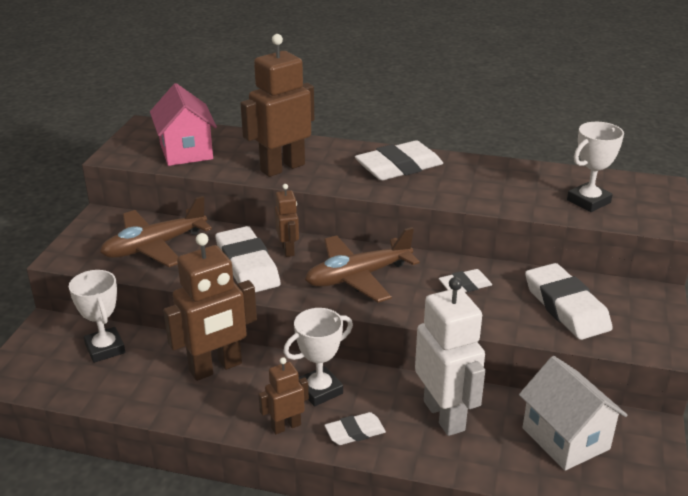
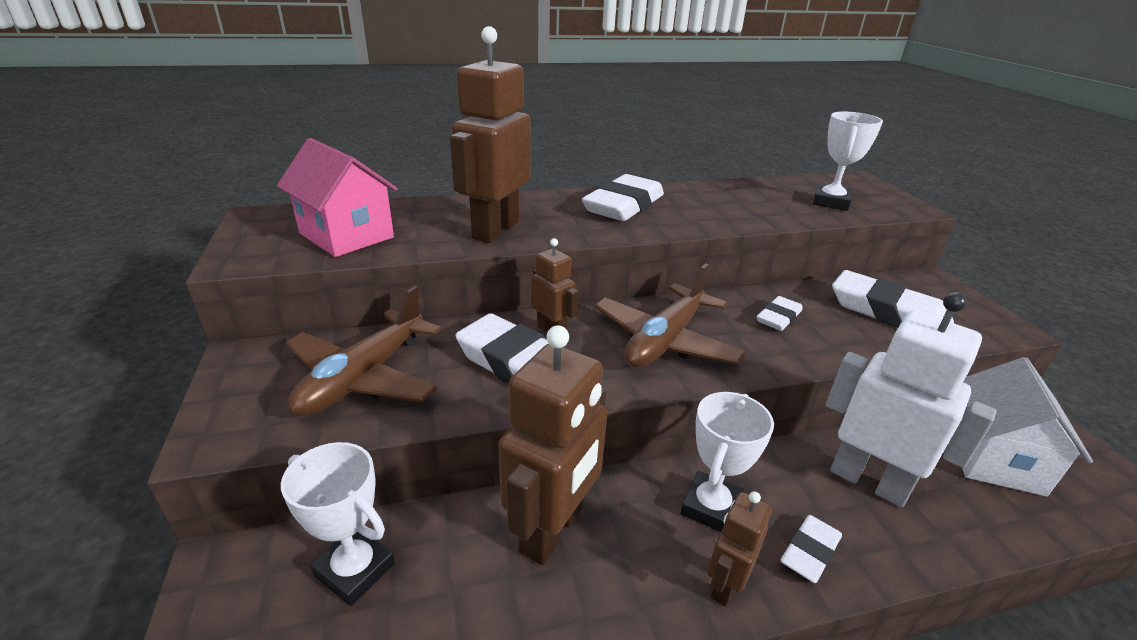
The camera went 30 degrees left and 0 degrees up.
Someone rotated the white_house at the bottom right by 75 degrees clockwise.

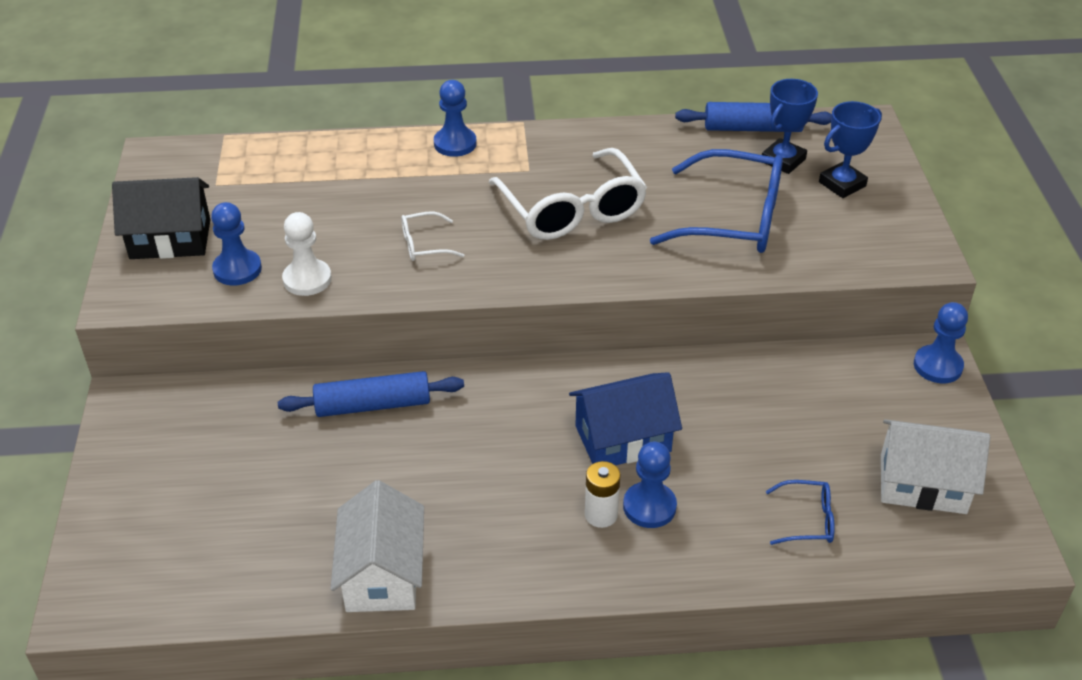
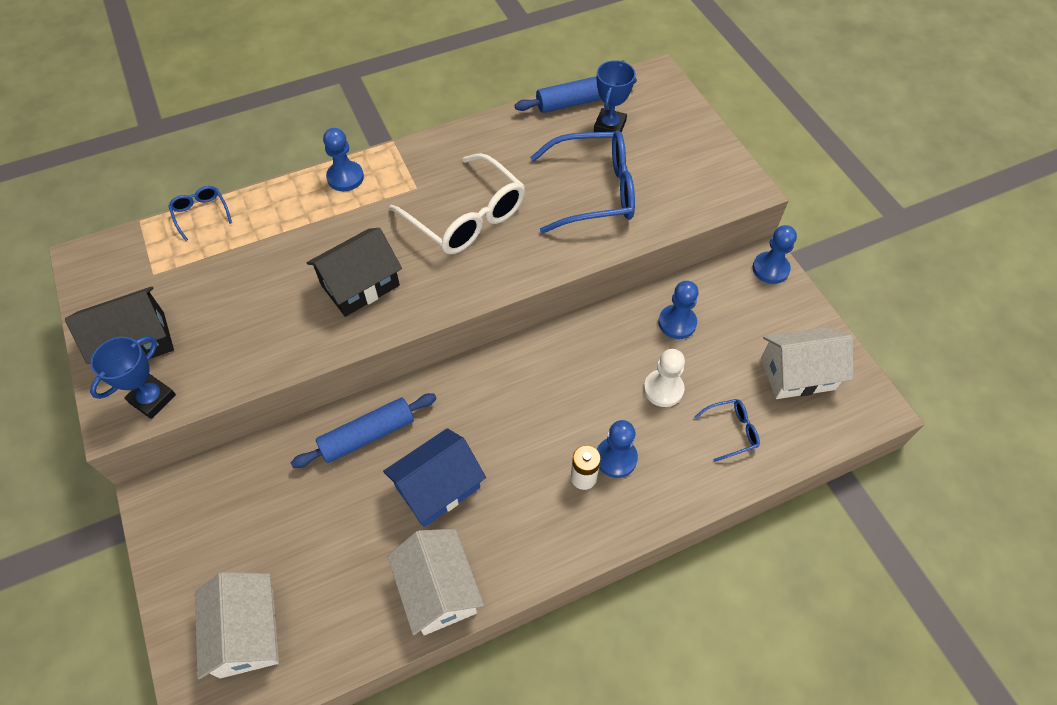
The camera went 20 degrees left and 15 degrees up.
Someone put down the blue_glasses (1st from left) at the top left.
Someone put down the white_house (1st from left) at the bottom left.
Someone carried the blue_pawn (1st from left in the first image) from the middle left to the centre.
Someone carried the white_pawn from the middle left to the centre.
Someone carried the blue_house from the centre to the bottom centre.
Someone carried the blue_trophy (2nd from left in the first image) from the top right to the middle left.
Someone swapped the white_glasses (1st from left) at the centre for the black_house (2nd from left) at the centre.

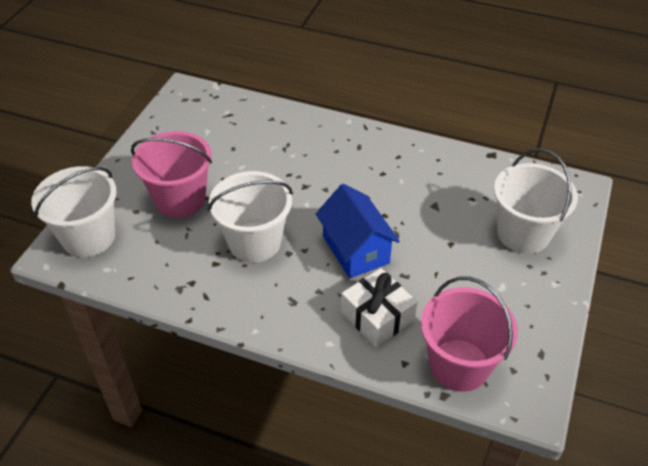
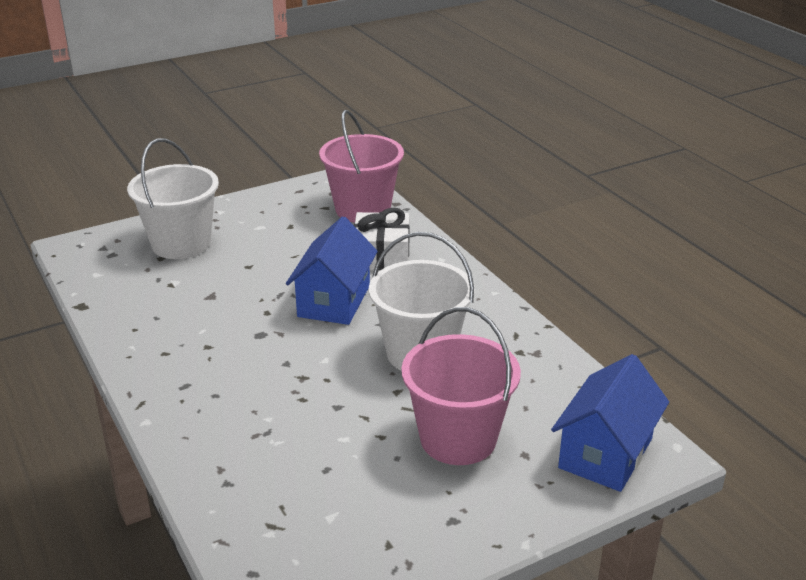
The camera went 140 degrees left and 15 degrees down.
Someone swapped the white_bucket (1st from left) at the middle left for the blue_house (2nd from left) at the bottom right.

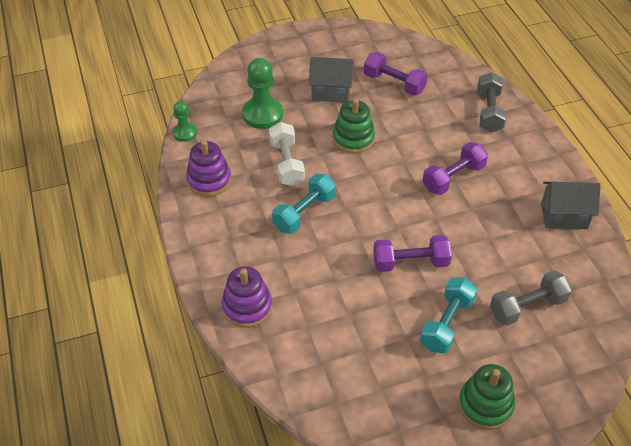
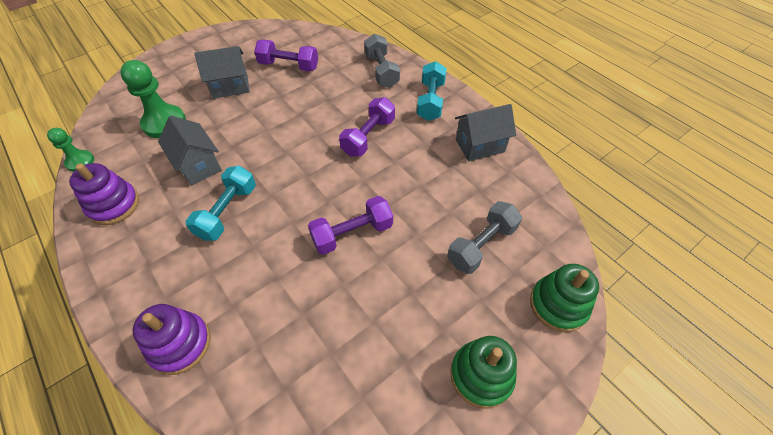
The camera went 20 degrees left and 5 degrees up.
Someone carried the green_stacking_toy (1st from left in the first image) from the top centre to the bottom right.
Someone carried the turquoise_dumbbell (2nd from left) from the bottom right to the top centre.
Someone swapped the white_dumbbell at the centre for the grey_house (1st from left) at the middle left.

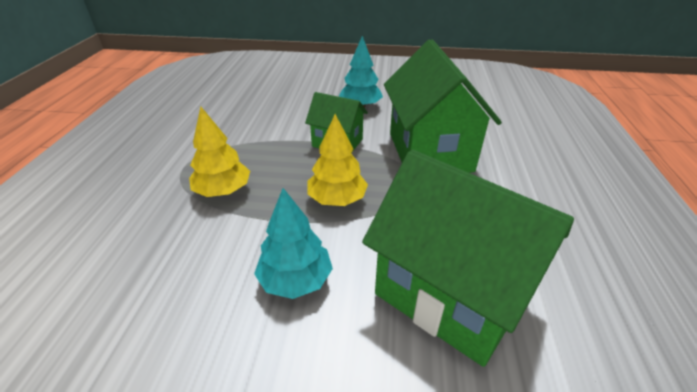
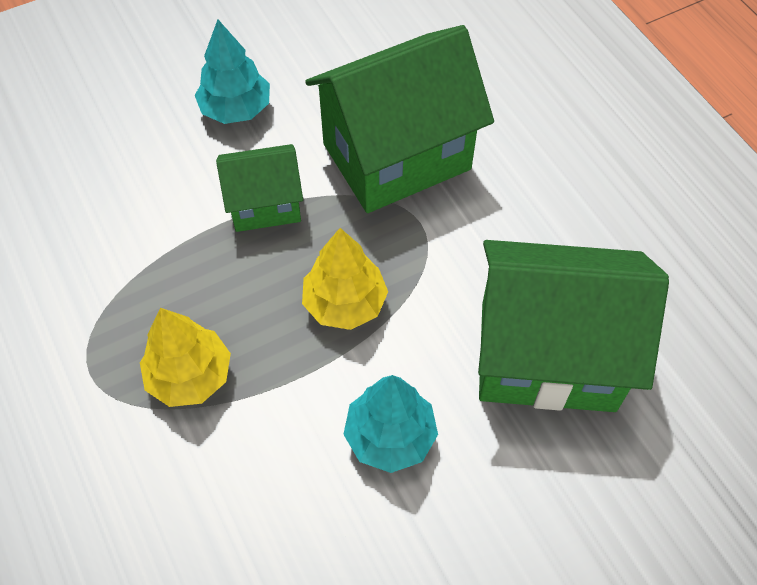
The camera went 35 degrees left and 20 degrees up.
Someone rotated the green_house (2nd from left) at the top centre by 75 degrees counterclockwise.

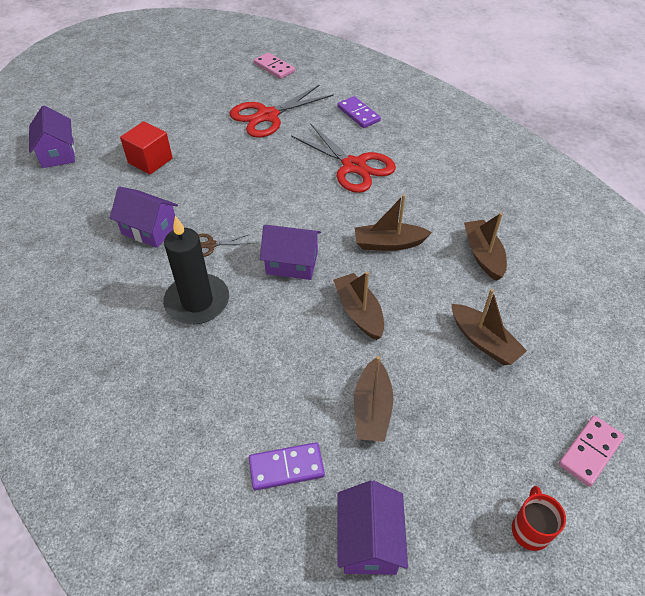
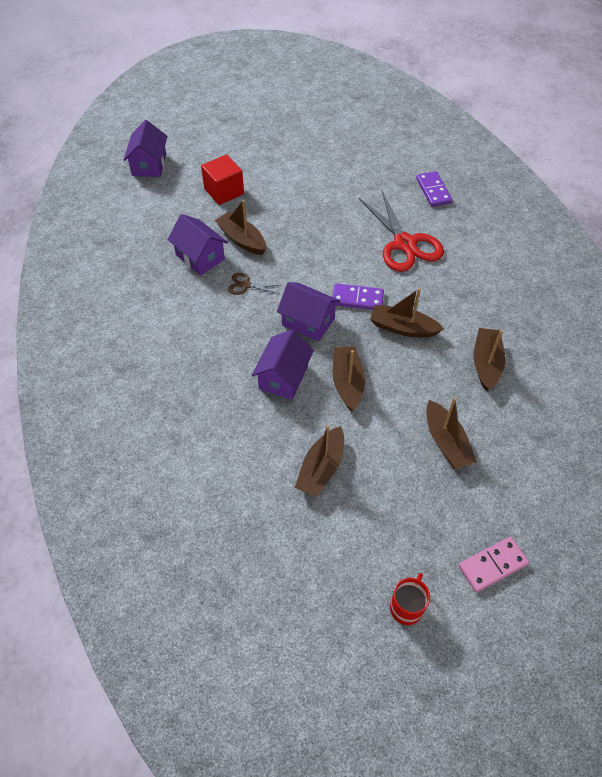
The camera went 20 degrees right and 5 degrees up.
Someone took away the black_candle at the middle left.
Someone took away the red_scissors (1st from left) at the top centre.
Someone took away the pink_domino (1st from left) at the top centre.
Someone put down the brown_boat (1st from left) at the top centre.
Someone carried the purple_domino (1st from left) from the bottom centre to the centre.
Someone carried the purple_house (4th from left in the first image) from the bottom centre to the centre.

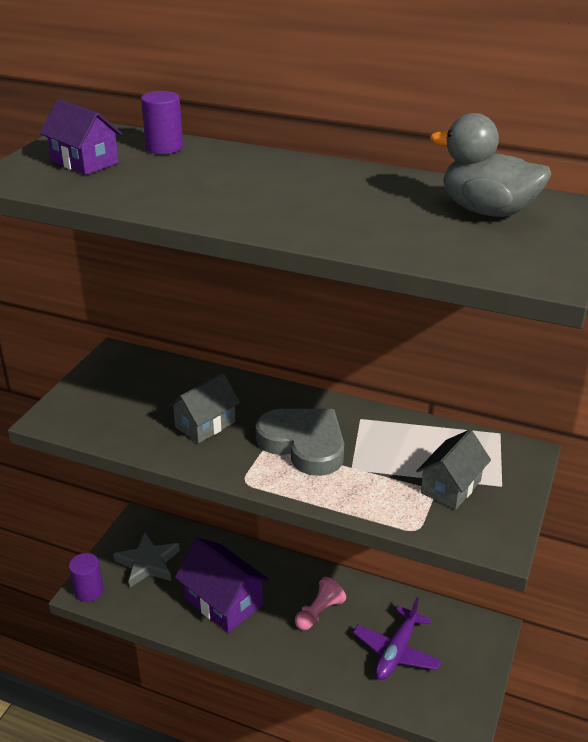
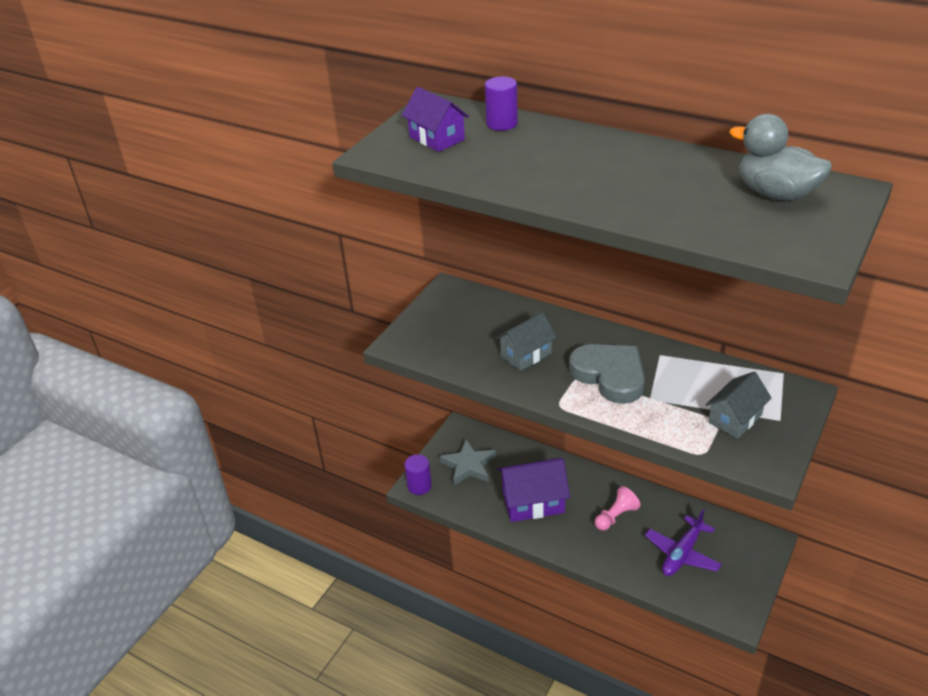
The camera went 10 degrees right and 5 degrees up.
Someone rotated the purple_house (2nd from left) at the bottom centre by 60 degrees counterclockwise.

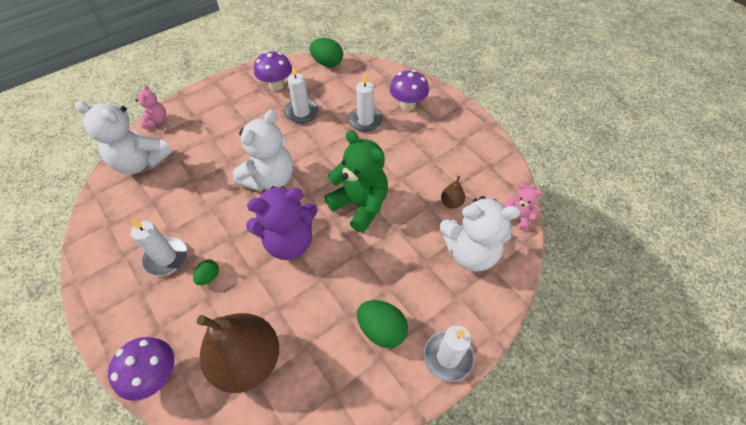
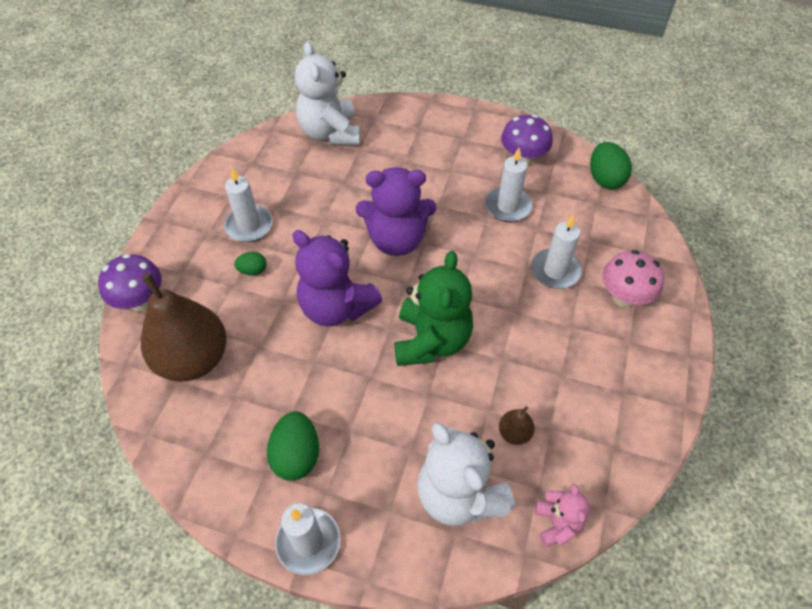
The camera went 55 degrees right and 0 degrees up.
Someone took away the pink_teddy_bear (1st from left) at the top left.
Someone repainted the white_teddy_bear (2nd from left) at the centre, which became the purple_teddy_bear (2nd from left) at the centre.
Someone repainted the purple_mushroom (3rd from left) at the top centre, which became the pink_mushroom at the middle right.

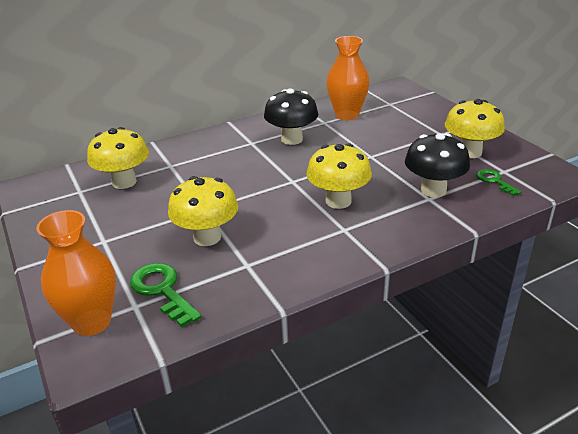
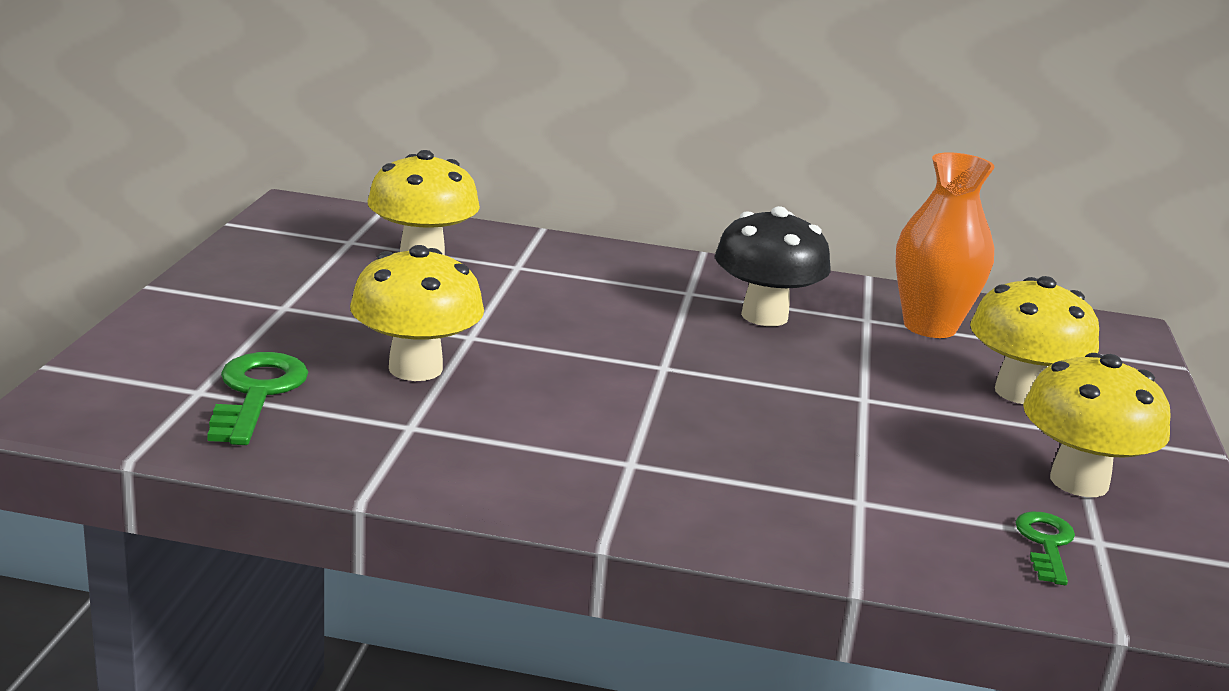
The camera went 35 degrees right and 10 degrees down.
Someone took away the orange_vase (1st from left) at the middle left.
Someone took away the black_mushroom (2nd from left) at the middle right.
Someone carried the yellow_mushroom (3rd from left) from the centre to the middle right.

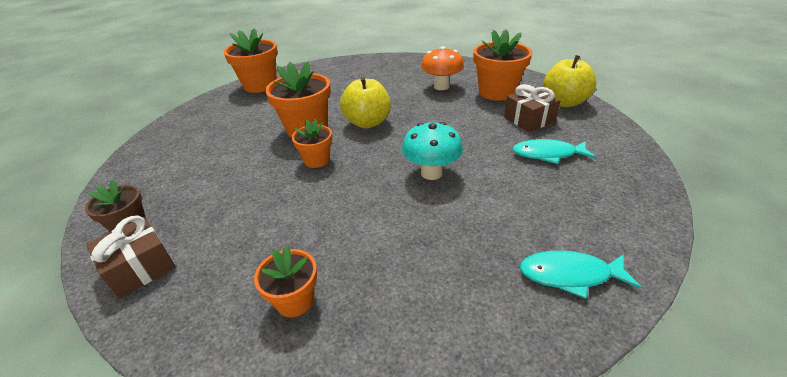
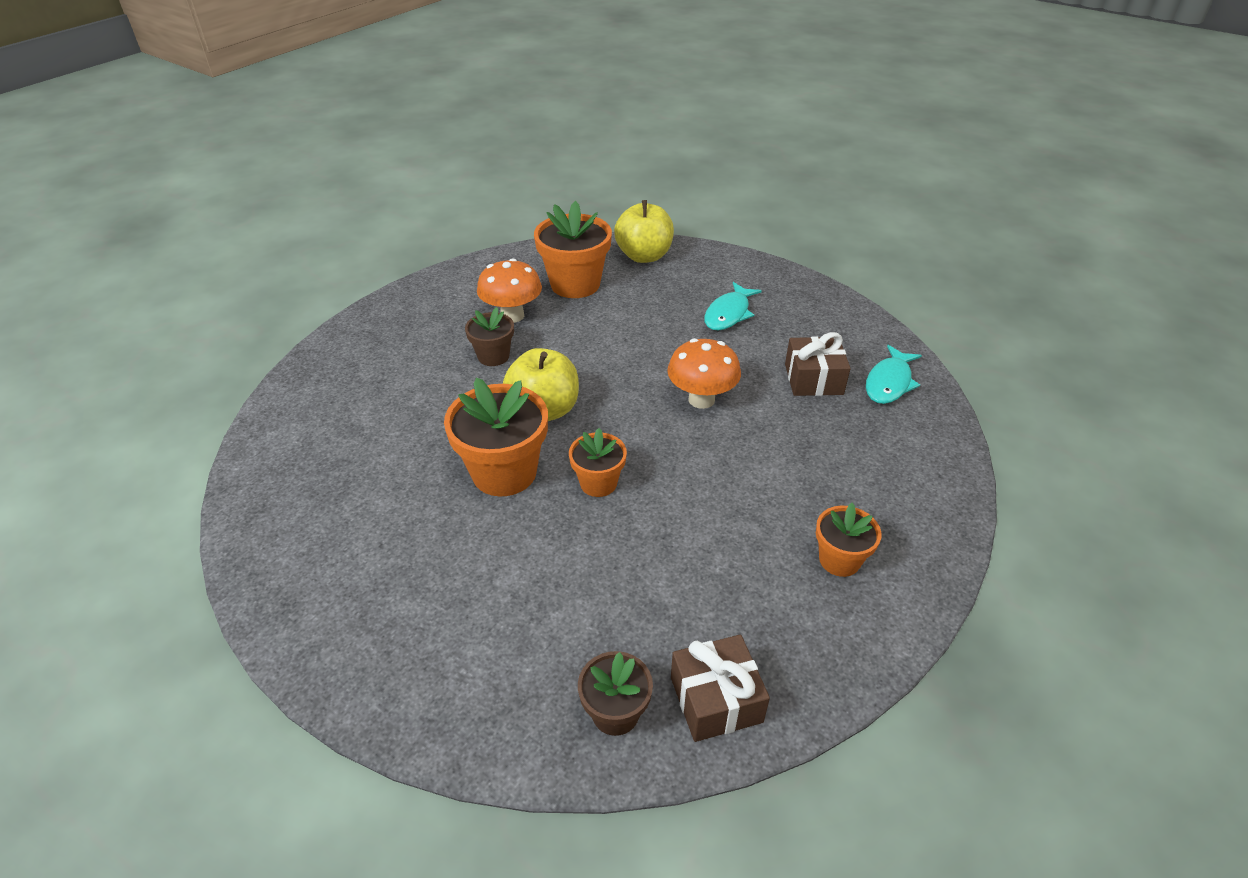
The camera went 65 degrees left and 5 degrees up.
Someone took away the orange_flower_pot (1st from left) at the top left.
Someone put down the brown_flower_pot (1st from left) at the centre.
Someone carried the brown_gift (2nd from left) from the top right to the centre.
Someone repainted the turquoise_mushroom at the centre, which became the orange_mushroom (2nd from left) at the centre.

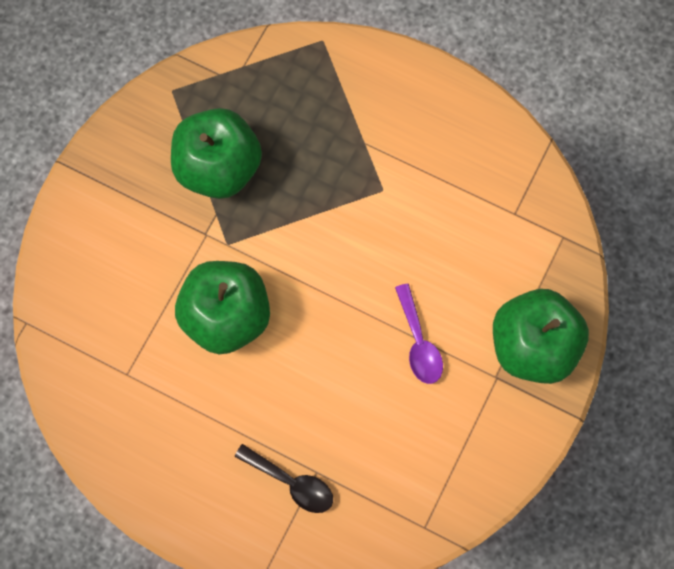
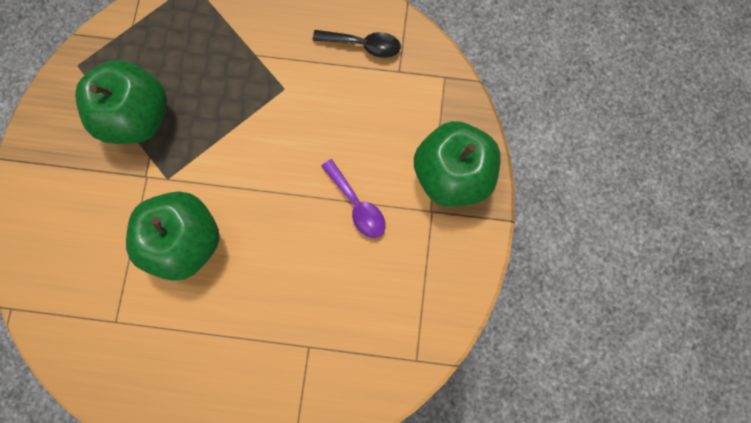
The camera went 20 degrees left and 5 degrees up.
Someone carried the black_spoon from the bottom centre to the top centre.

